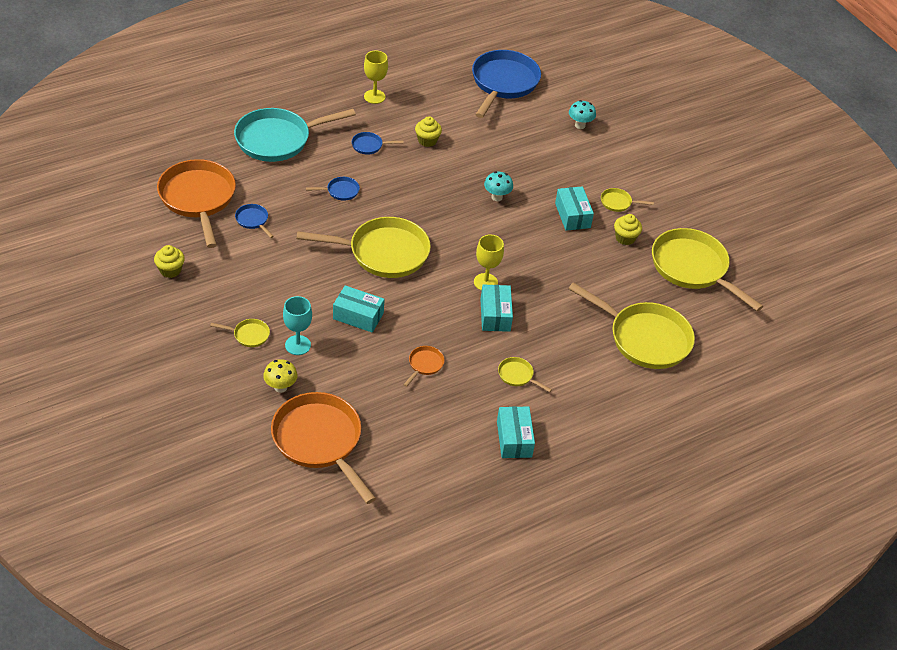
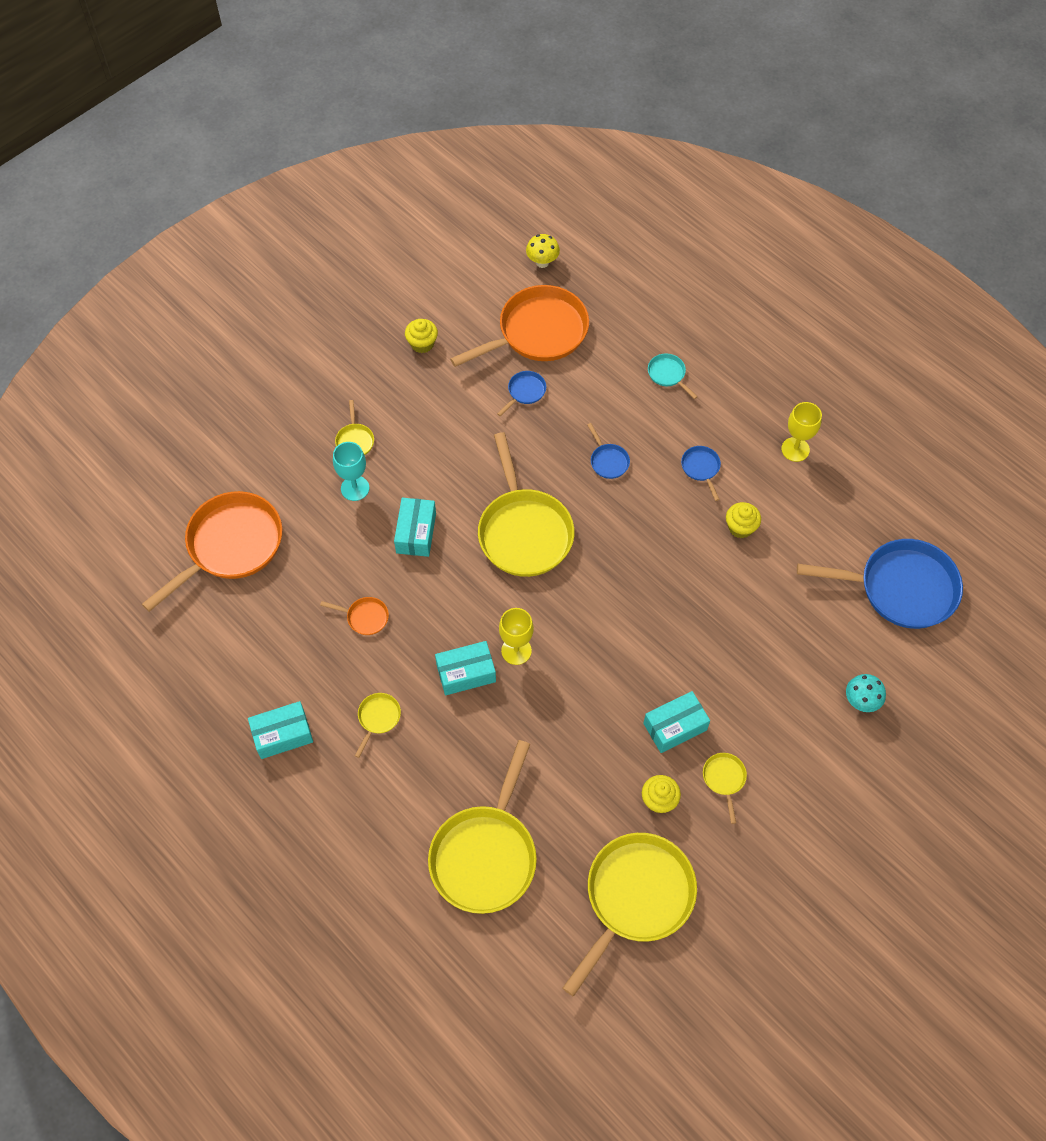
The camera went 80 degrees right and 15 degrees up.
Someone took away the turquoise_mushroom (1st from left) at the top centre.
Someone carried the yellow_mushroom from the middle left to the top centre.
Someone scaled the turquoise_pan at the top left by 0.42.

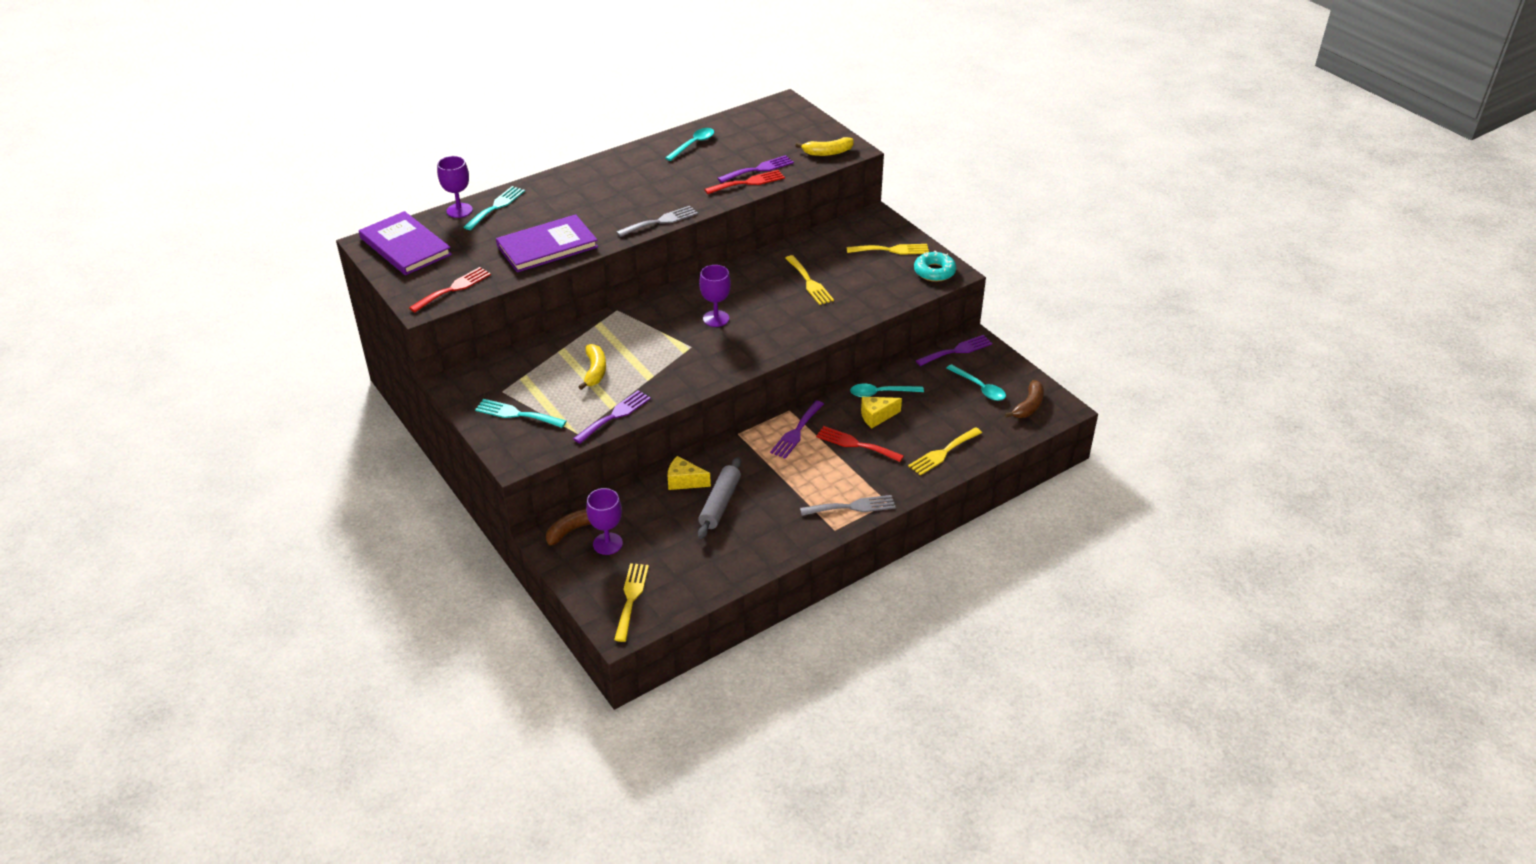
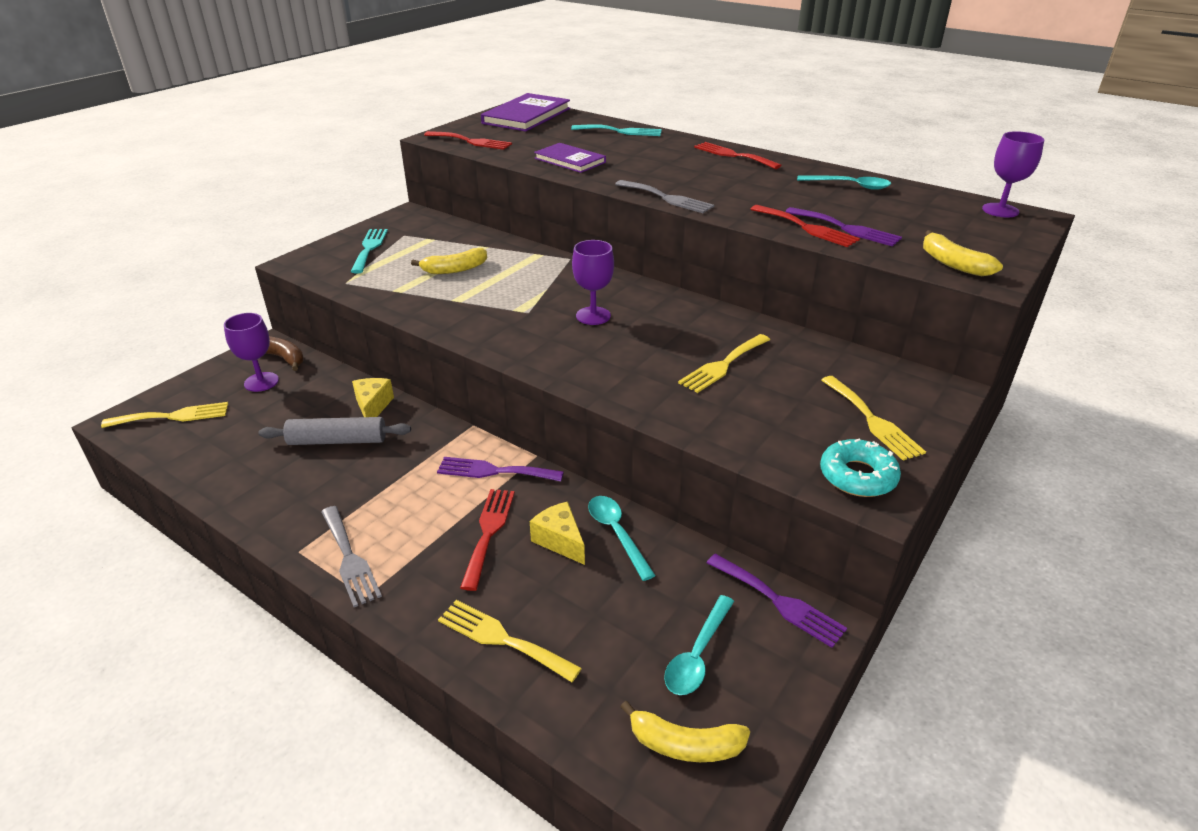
The camera went 70 degrees right and 5 degrees down.
Someone took away the purple_fork (1st from left) at the centre.
Someone put down the red_fork (3rd from left) at the top centre.
Someone carried the purple_goblet (1st from left in the first image) from the top left to the top right.
Someone repainted the brown_banana (2nd from left) at the middle right, which became the yellow_banana (2nd from left) at the bottom centre.
Someone scaled the purple_book (2nd from left) at the top centre by 0.64.

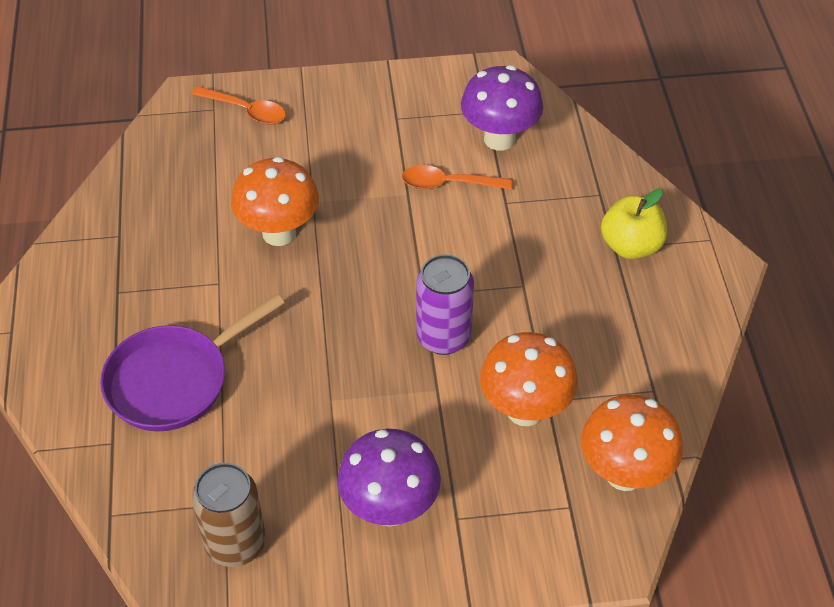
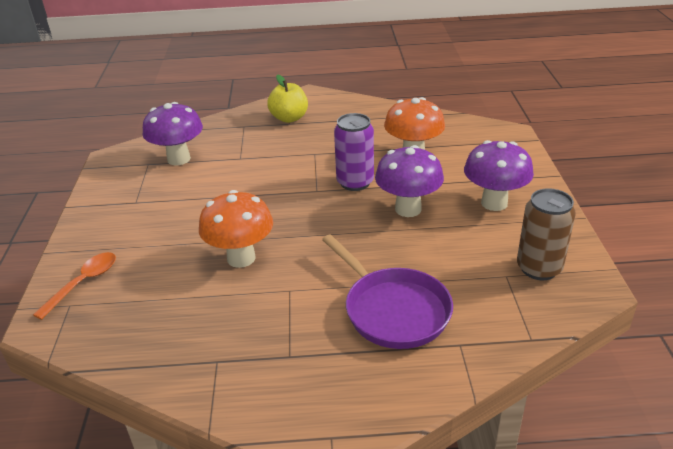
The camera went 85 degrees left and 15 degrees down.
Someone took away the orange_spoon (2nd from left) at the top centre.
Someone took away the orange_mushroom (3rd from left) at the bottom right.
Someone put down the purple_mushroom (2nd from left) at the centre.

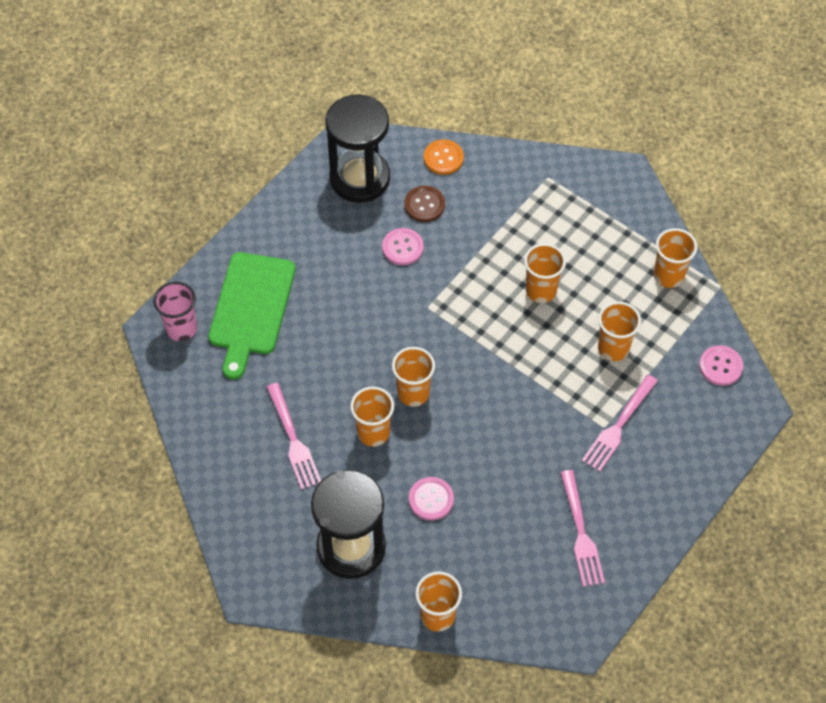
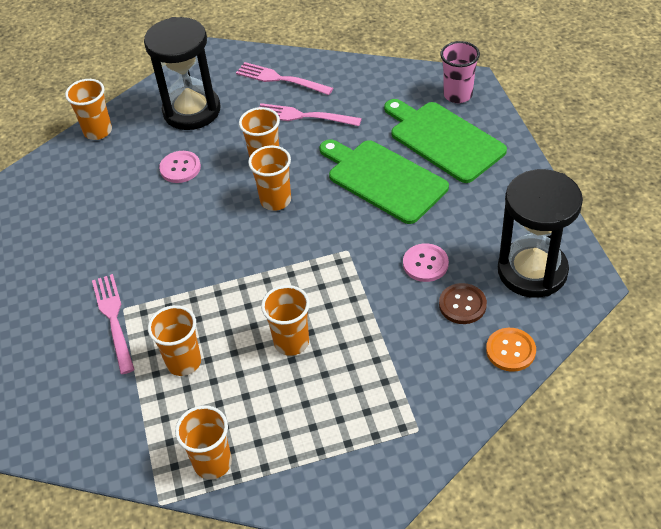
The camera went 130 degrees right and 10 degrees down.
Someone took away the pink_button (3rd from left) at the middle right.
Someone put down the green_cutting_board (1st from left) at the centre.
Someone carried the pink_fork (2nd from left) from the bottom right to the top centre.

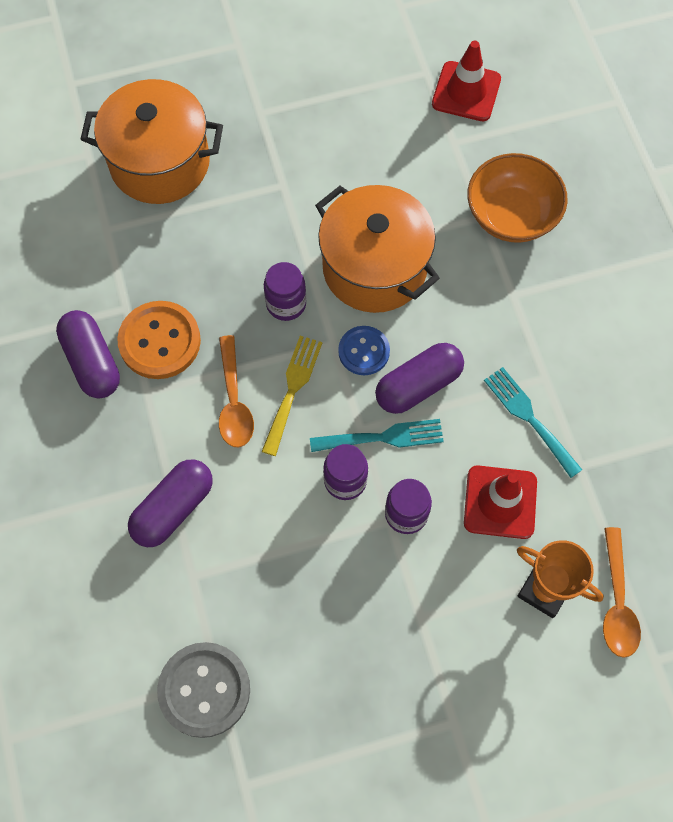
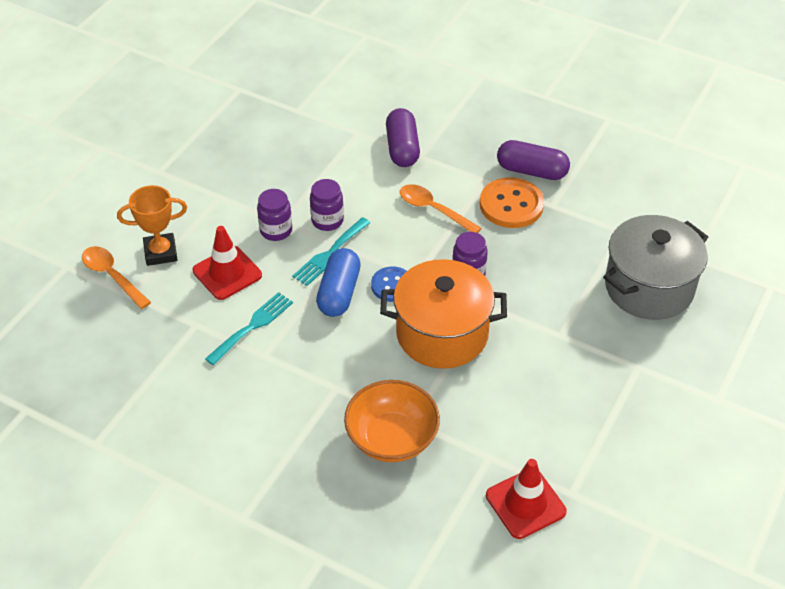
The camera went 135 degrees right and 20 degrees down.
Someone took away the grey_button at the bottom left.
Someone took away the yellow_fork at the centre.
Someone repainted the orange_pot (1st from left) at the top left, which became the grey_pot at the middle right.
Someone repainted the purple_capsule (3rd from left) at the centre, which became the blue_capsule at the centre.
Someone rotated the turquoise_fork (2nd from left in the first image) at the middle right by 60 degrees counterclockwise.

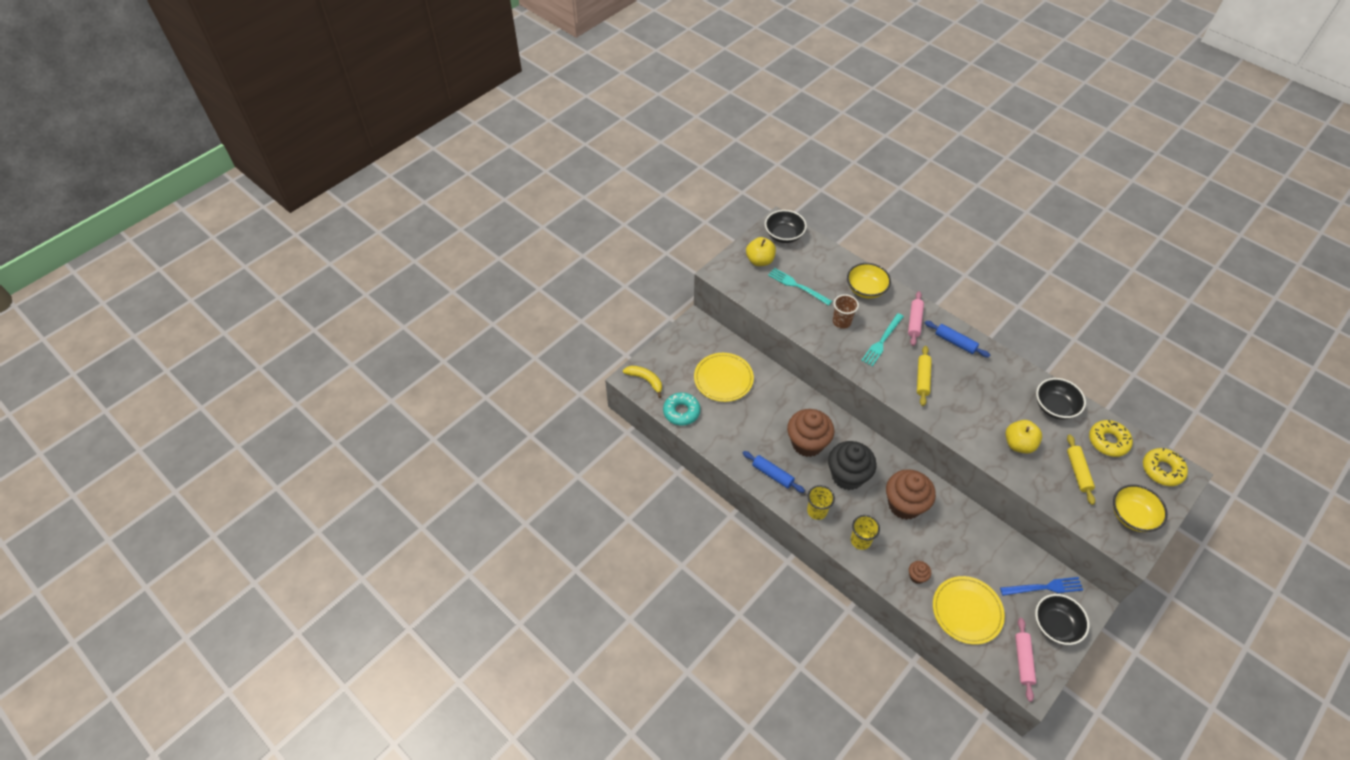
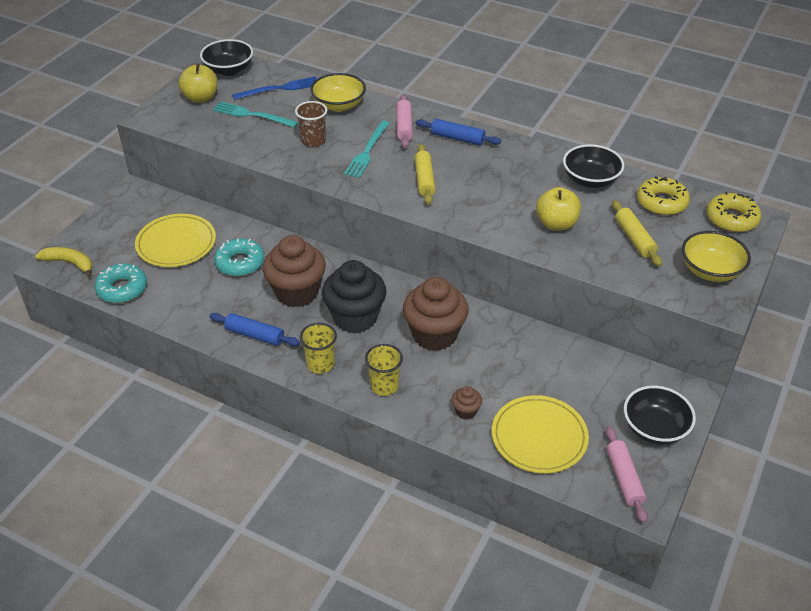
The camera went 15 degrees left and 10 degrees down.
Someone put down the turquoise_donut (2nd from left) at the middle left.
Someone carried the blue_fork from the bottom right to the top centre.

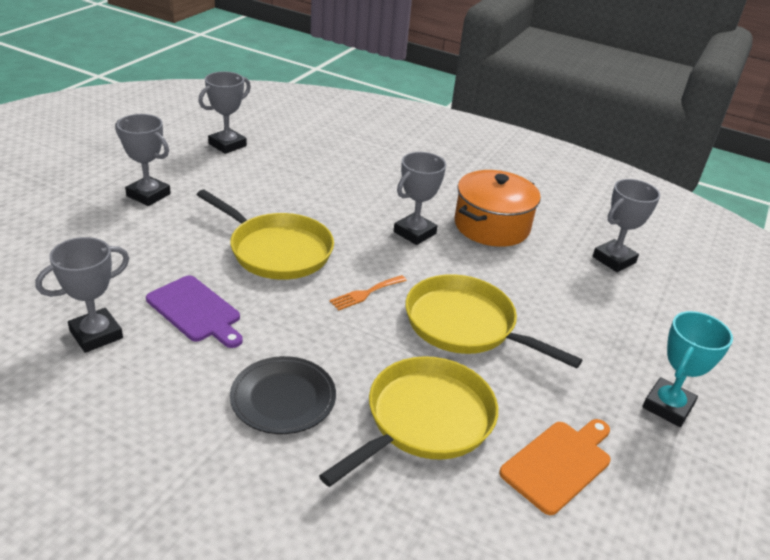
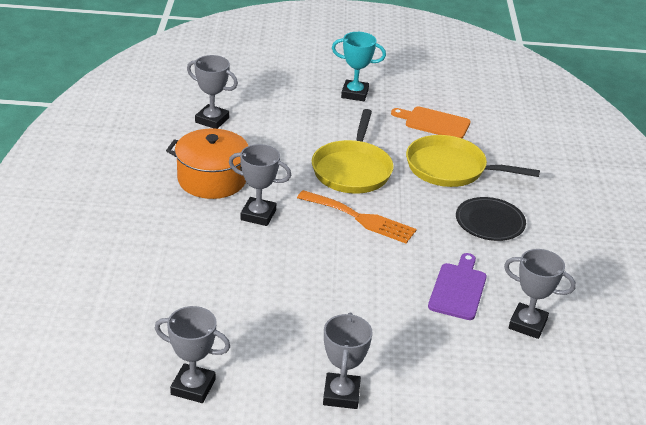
The camera went 115 degrees left and 0 degrees up.
Someone took away the yellow_pan (1st from left) at the centre.
Someone scaled the orange_fork at the centre by 1.81.

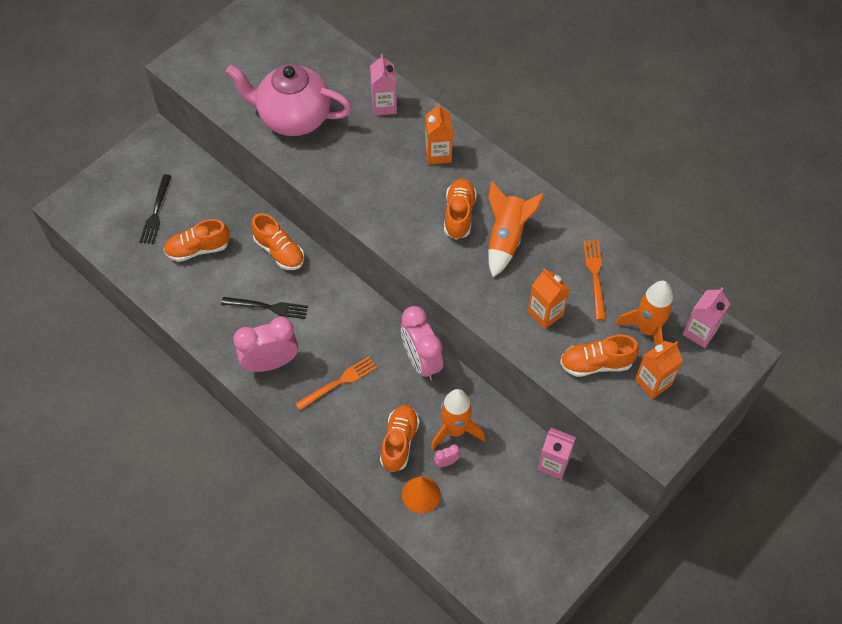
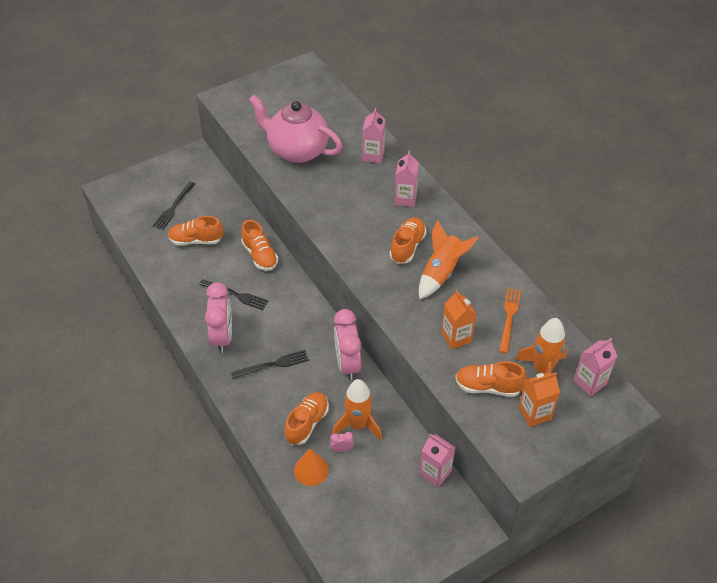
The camera went 15 degrees right and 10 degrees down.
Someone repainted the orange_fork (1st from left) at the centre, which became the black_fork (3rd from left) at the centre.
Someone repainted the orange_carton (1st from left) at the top centre, which became the pink_carton (2nd from left) at the top centre.
Someone rotated the pink_clock (1st from left) at the middle left by 90 degrees clockwise.

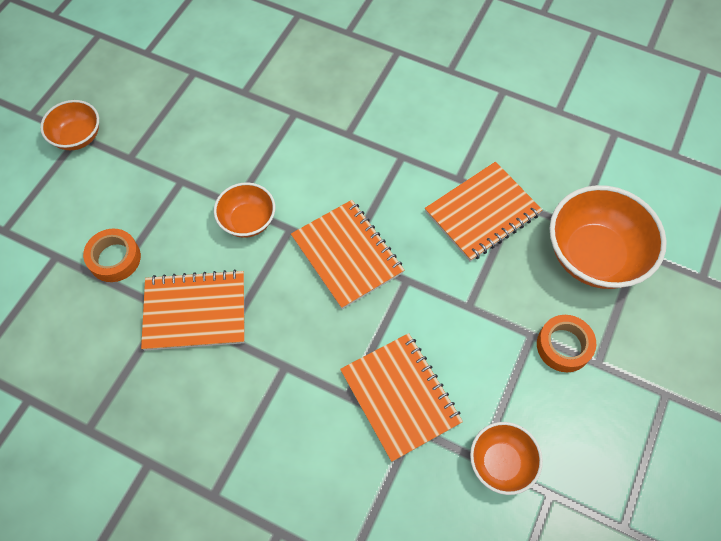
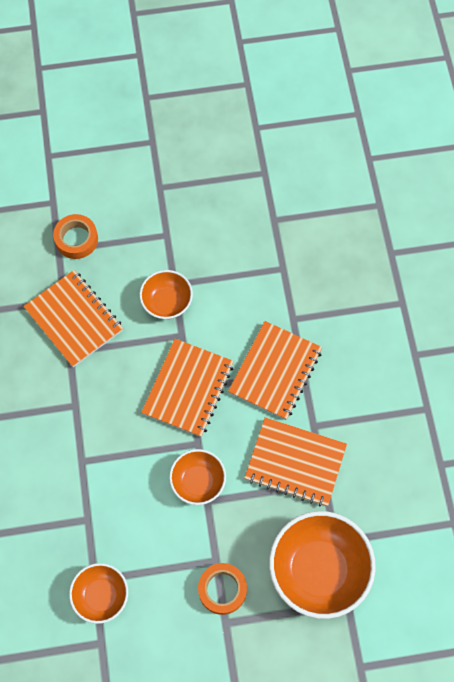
The camera went 55 degrees right and 5 degrees up.
Someone carried the orange_bowl (1st from left in the first image) from the top left to the bottom centre.
Someone carried the orange_notebook (3rd from left) from the bottom centre to the centre.

